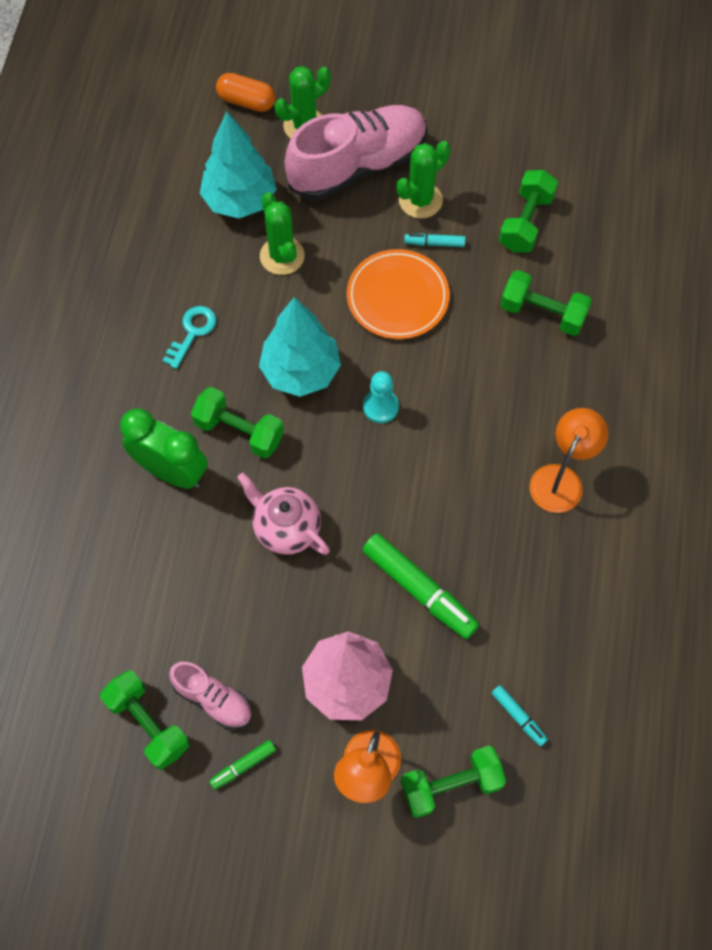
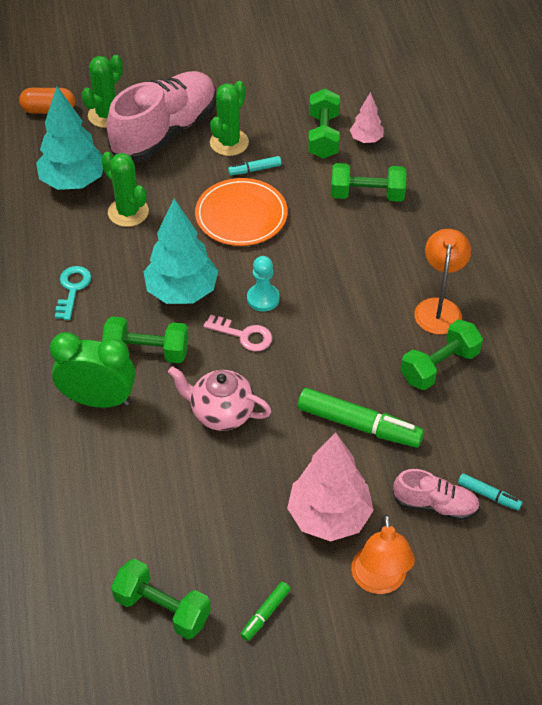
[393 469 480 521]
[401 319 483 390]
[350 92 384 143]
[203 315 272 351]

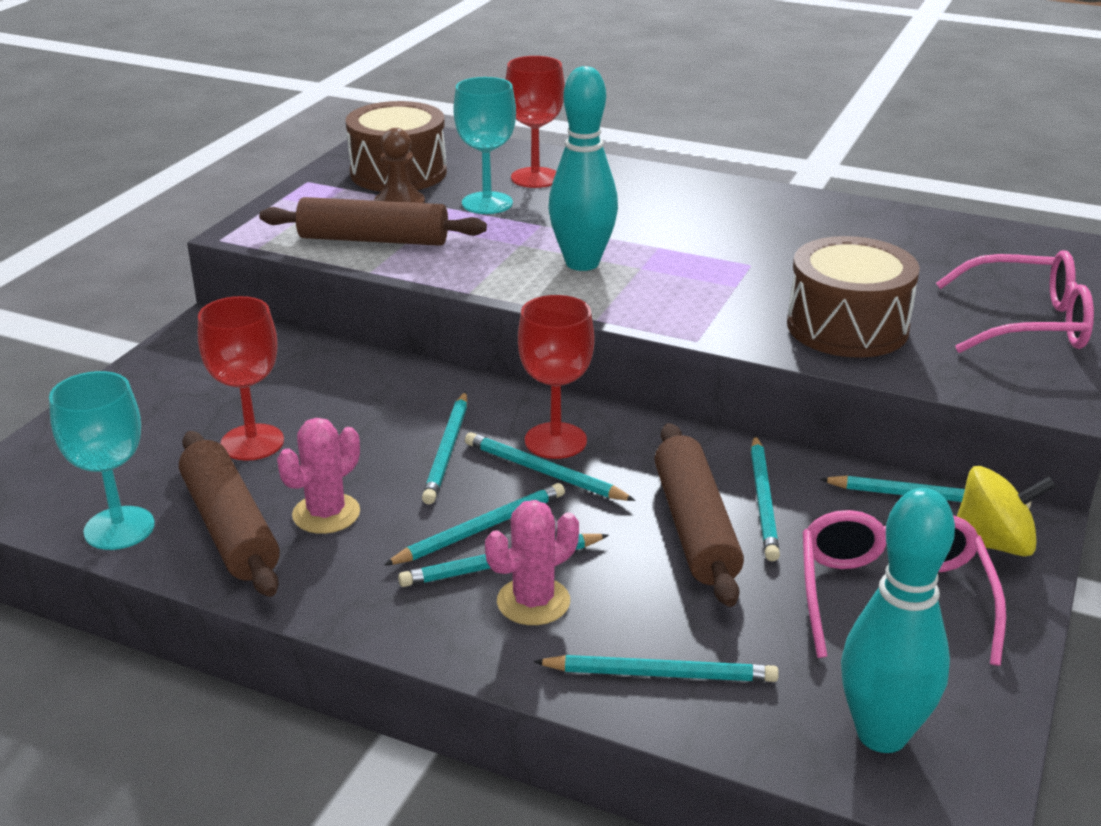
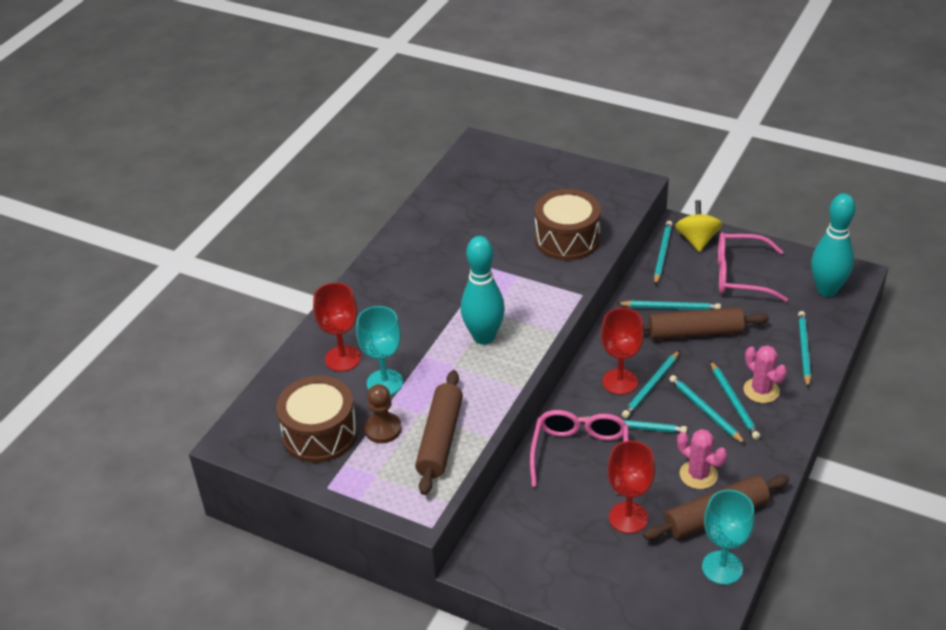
[530 410 628 494]

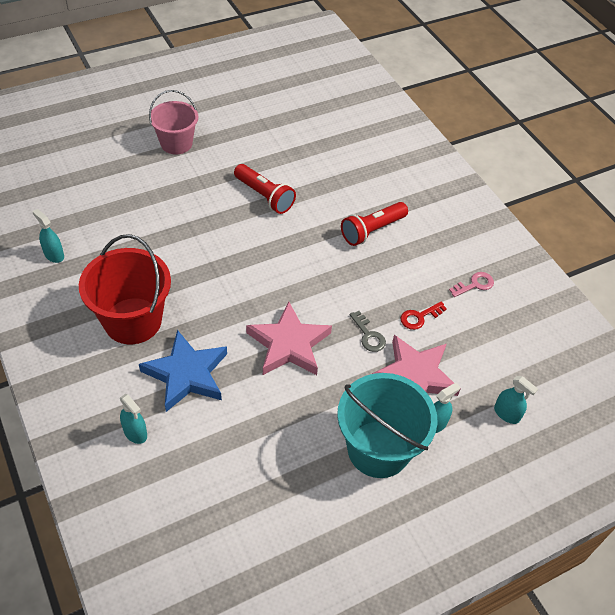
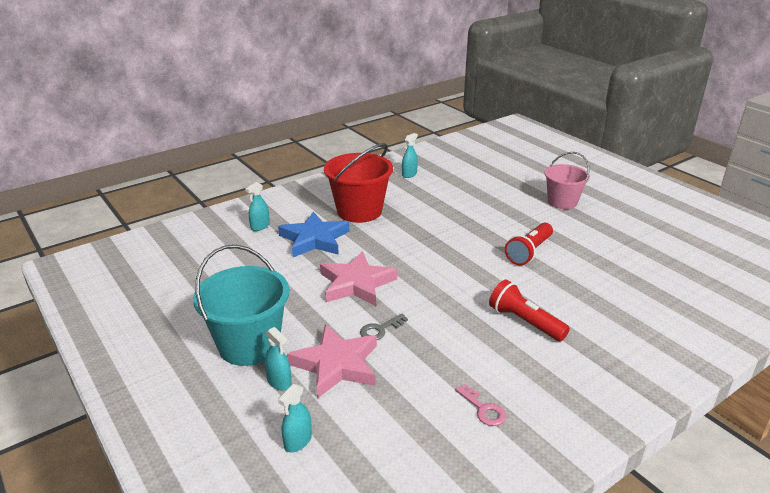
[400 302 447 330] (first image)

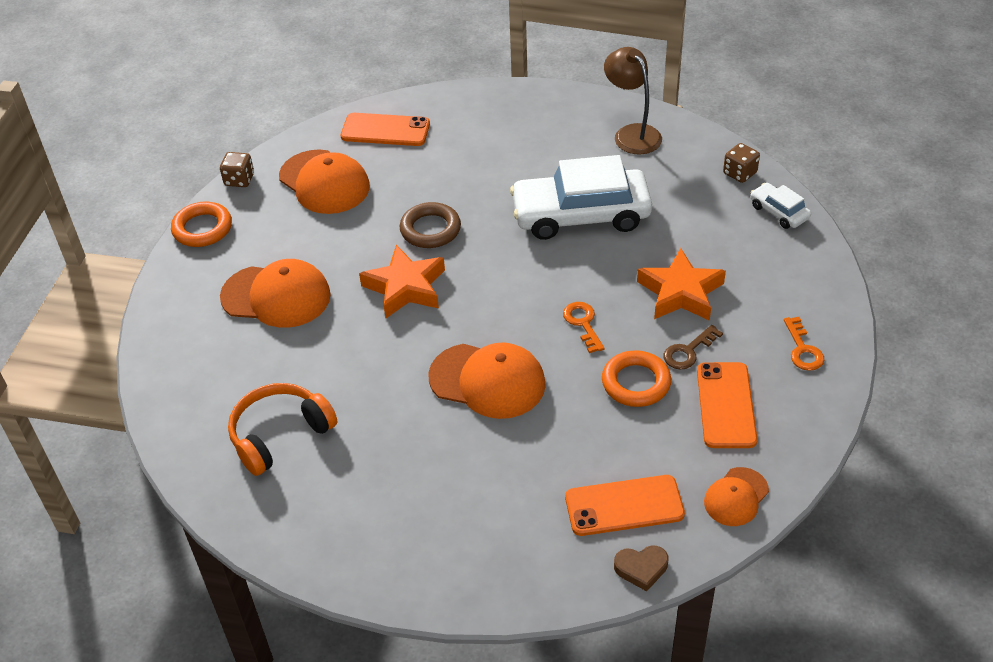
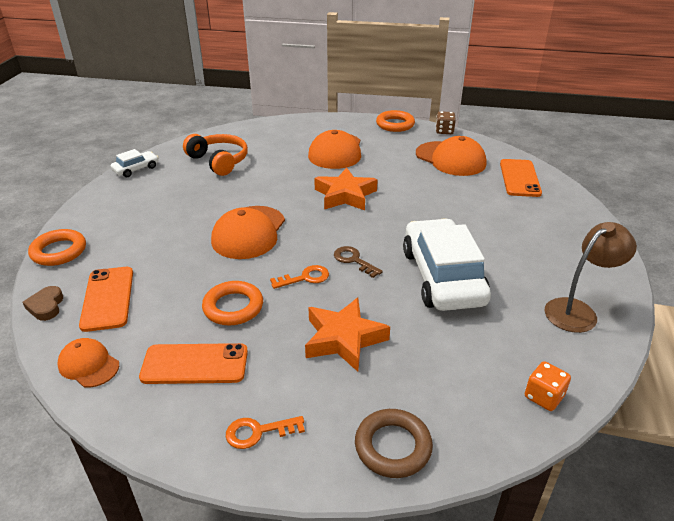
[525 361 571 411]
[416 136 486 176]
[111 149 159 177]
[355 409 433 478]
[334 246 383 278]
[28 229 86 266]

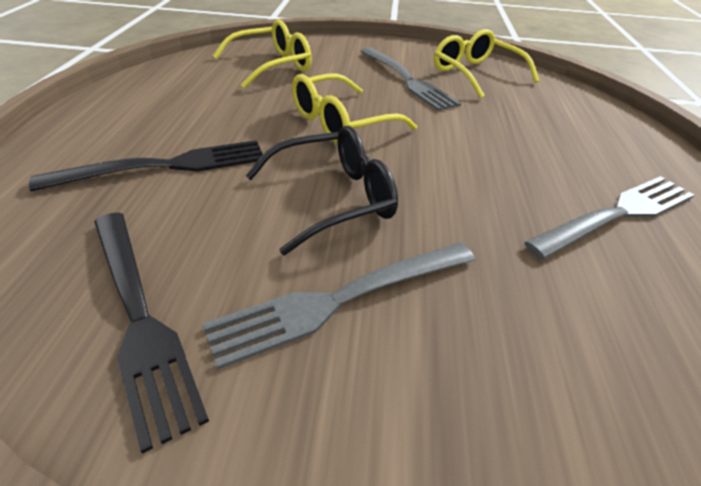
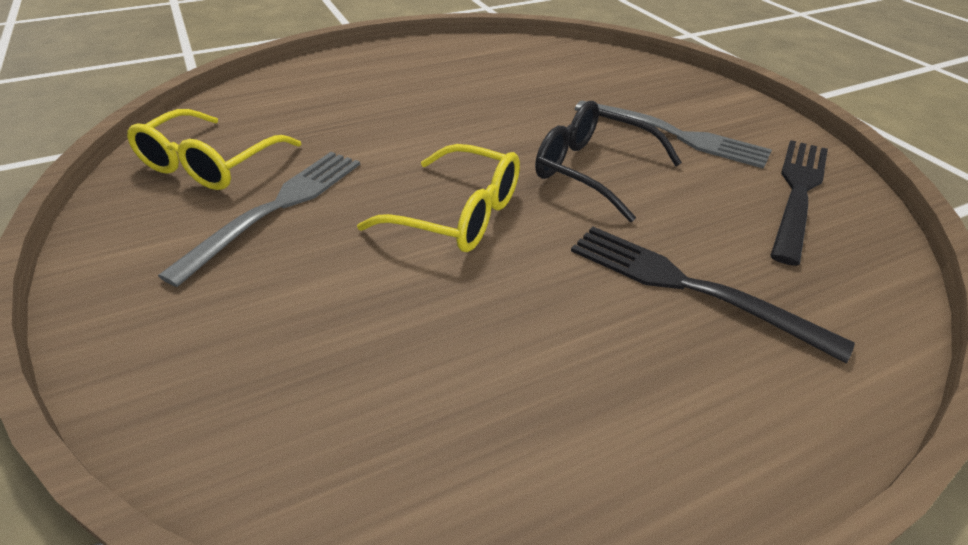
[213 19 312 89] (first image)
[524 176 695 259] (first image)

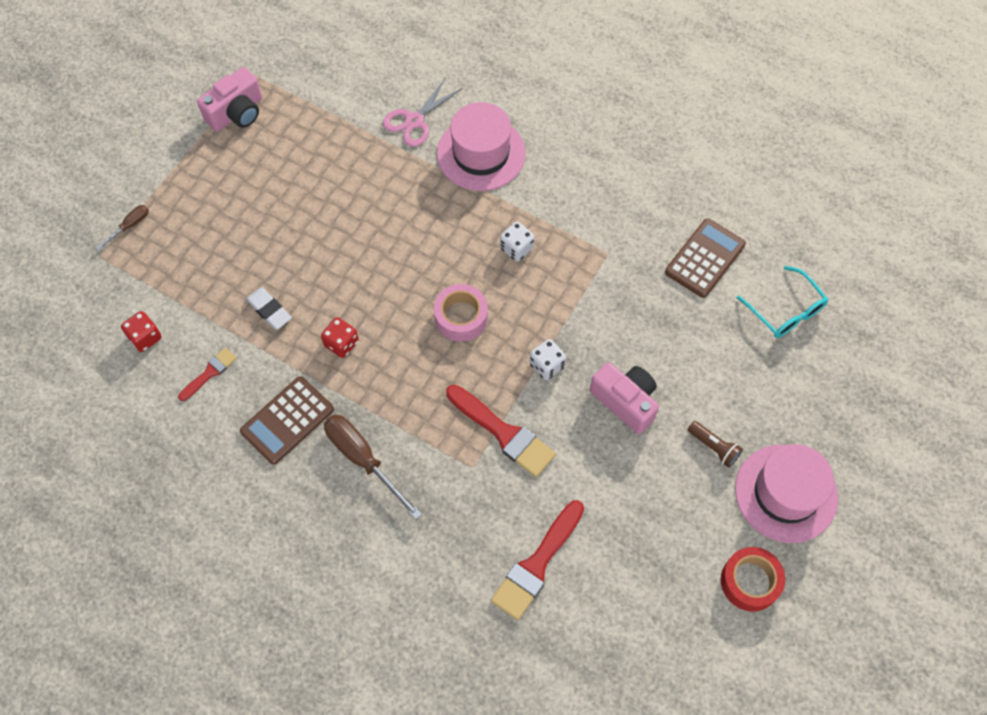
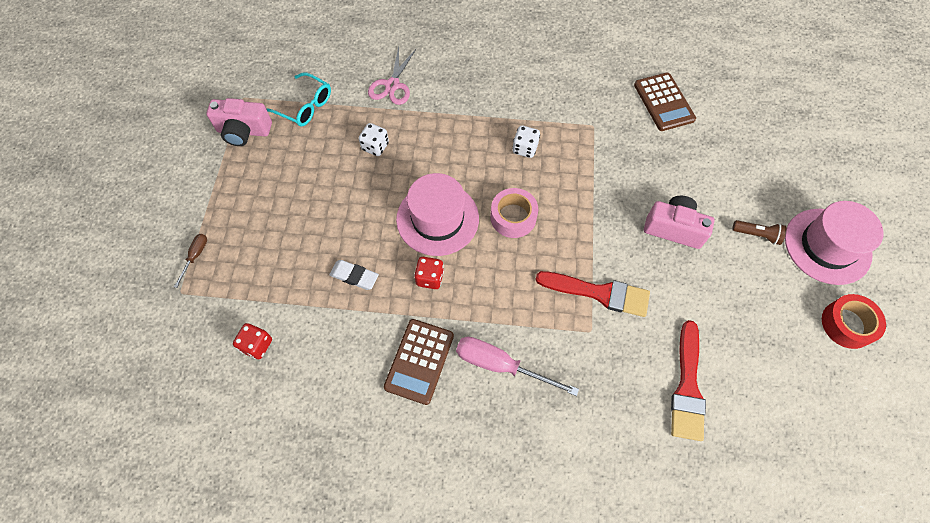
[206 98 272 146]
[396 173 479 256]
[634 73 696 131]
[266 72 331 127]
[359 123 389 156]
[178 348 237 401] (first image)
[456 337 579 396]

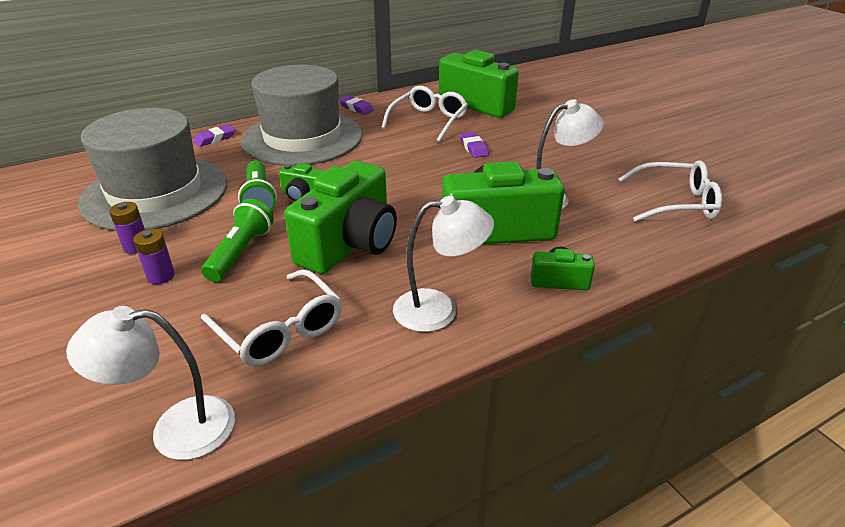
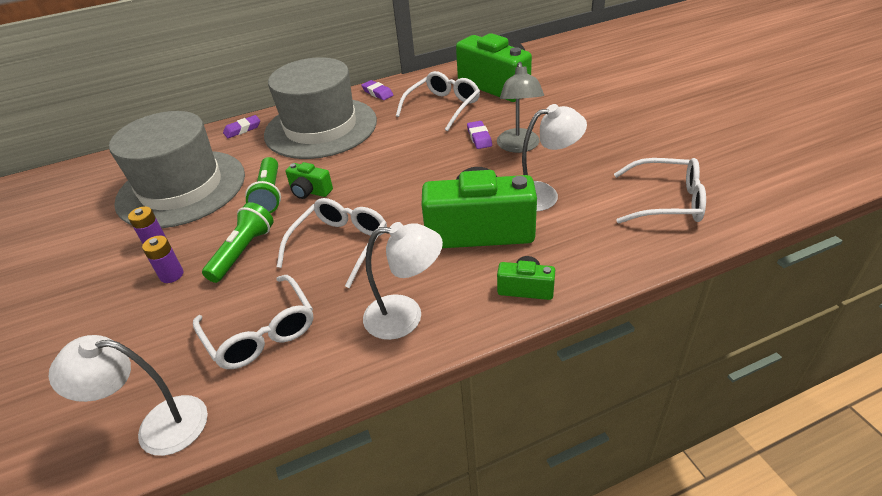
[277 198 387 288]
[497 62 544 153]

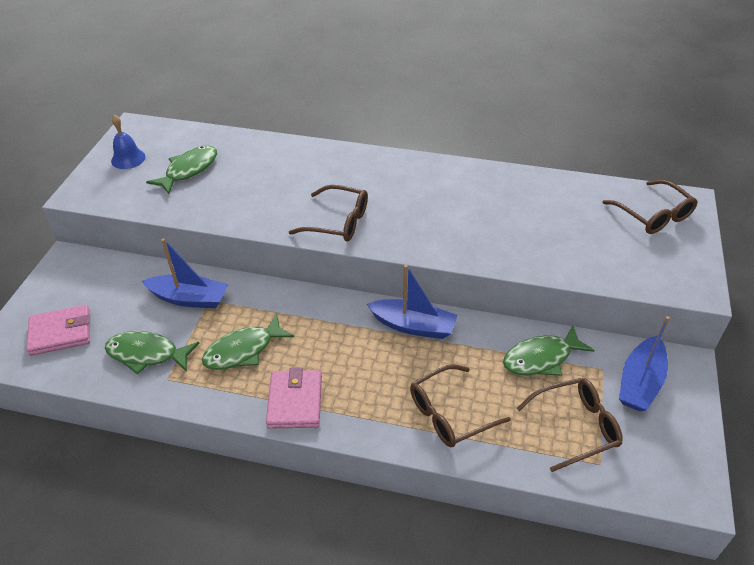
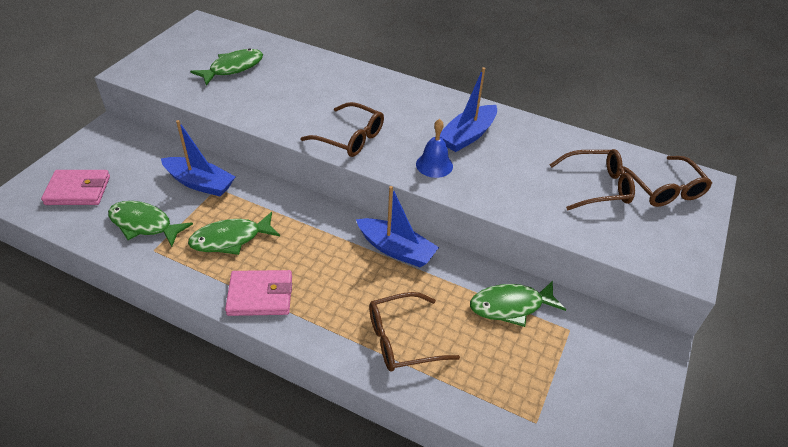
[416 119 453 178]
[440 67 497 152]
[225 270 292 316]
[550 149 635 210]

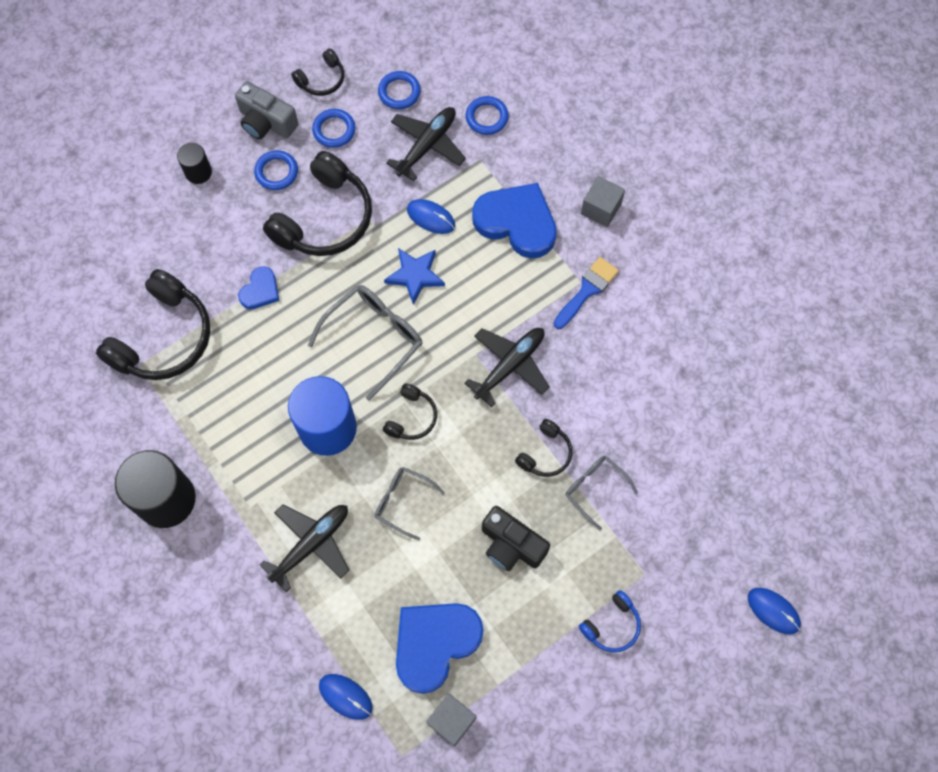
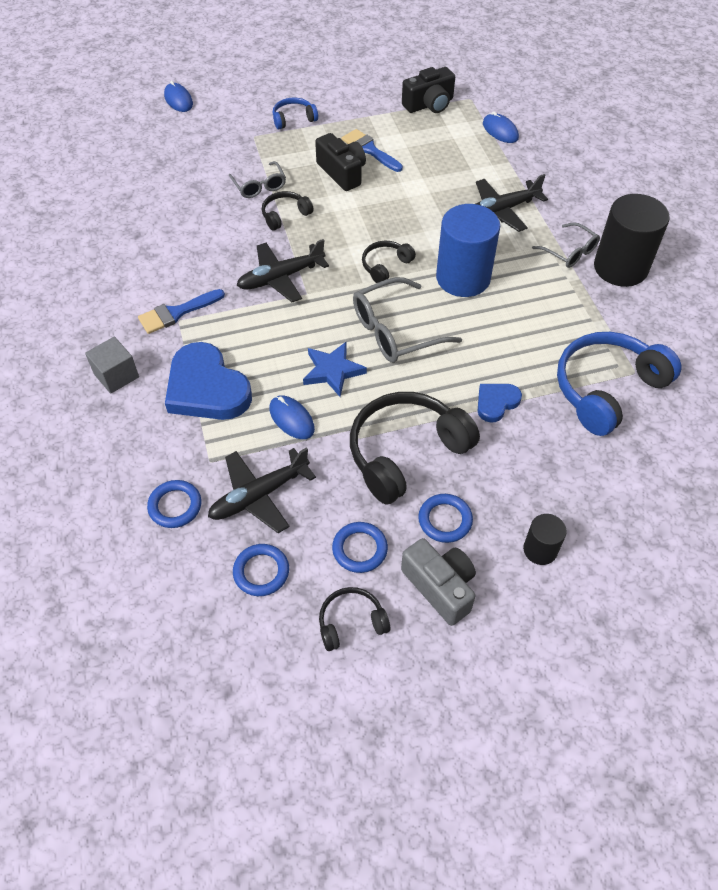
[557 332 681 436]
[532 222 600 268]
[396 603 484 694] (first image)
[402 67 455 113]
[342 129 403 172]

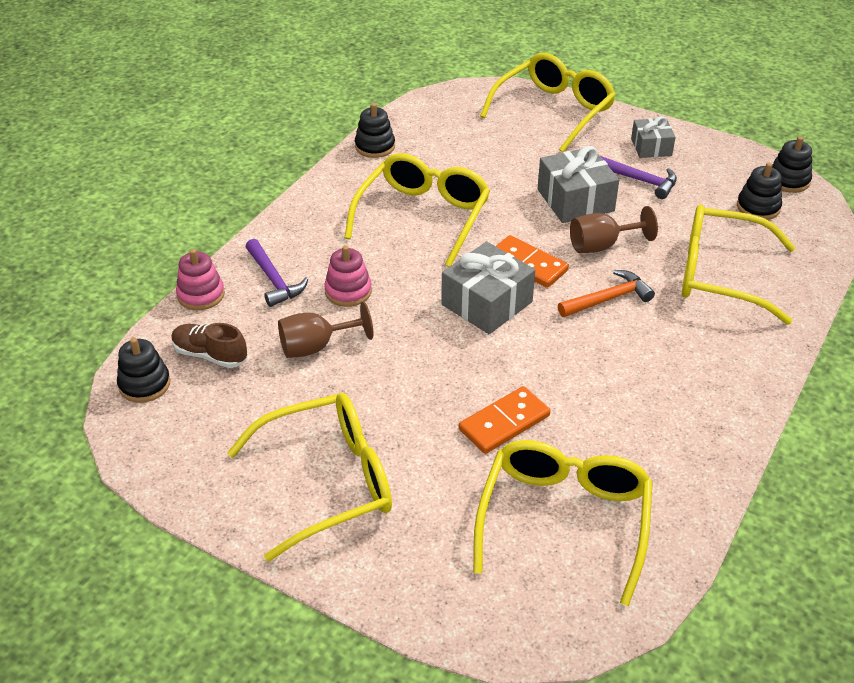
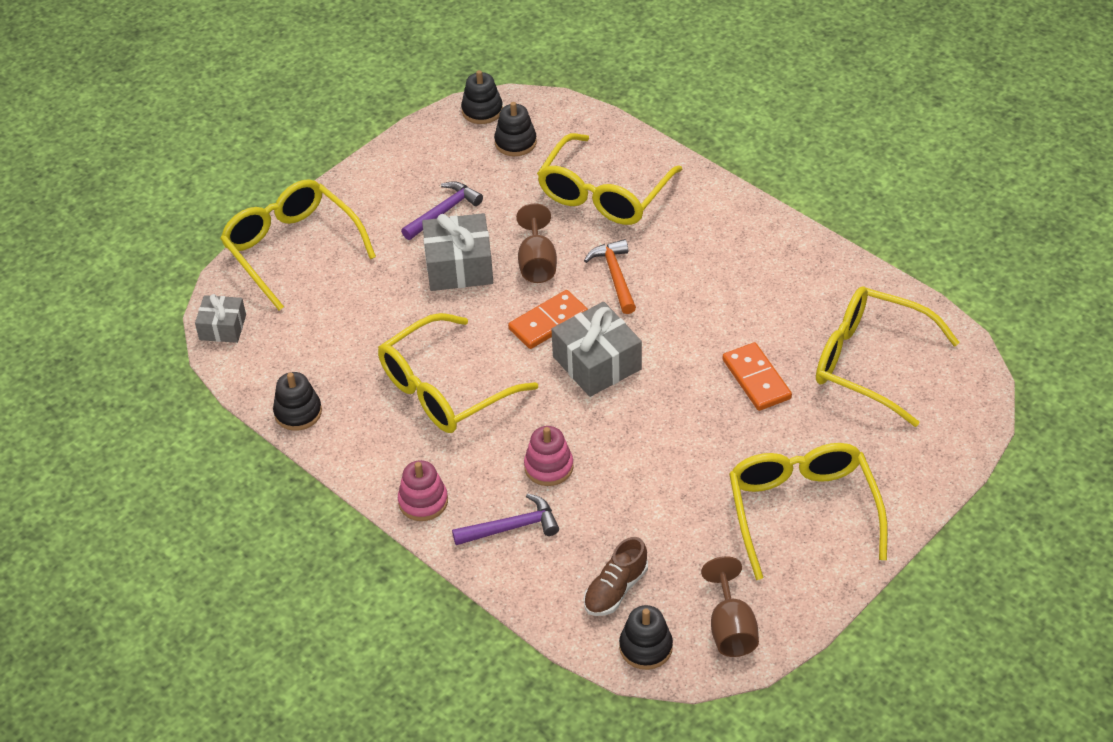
[195 294 246 343]
[378 313 538 433]
[398 460 448 521]
[701 556 759 657]

